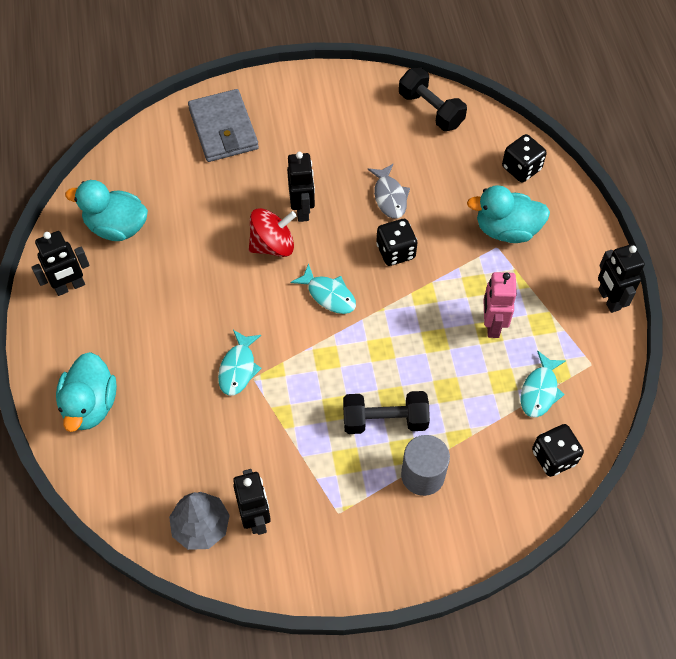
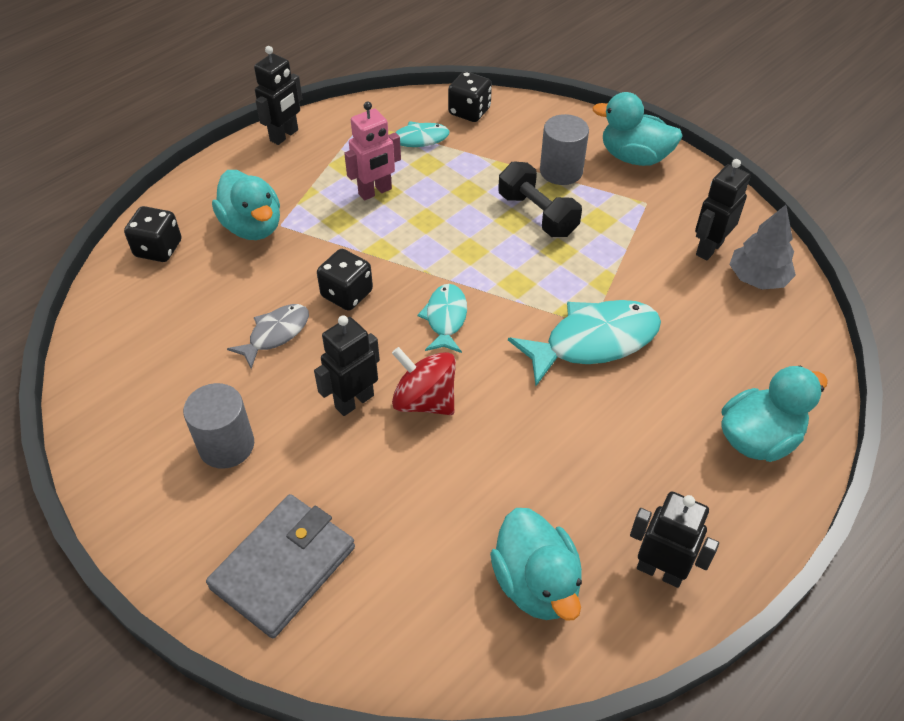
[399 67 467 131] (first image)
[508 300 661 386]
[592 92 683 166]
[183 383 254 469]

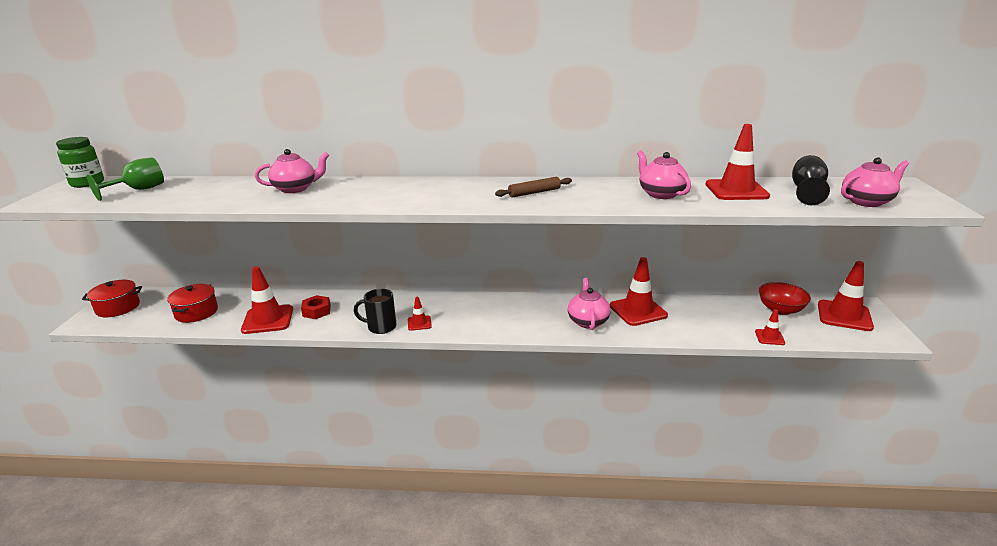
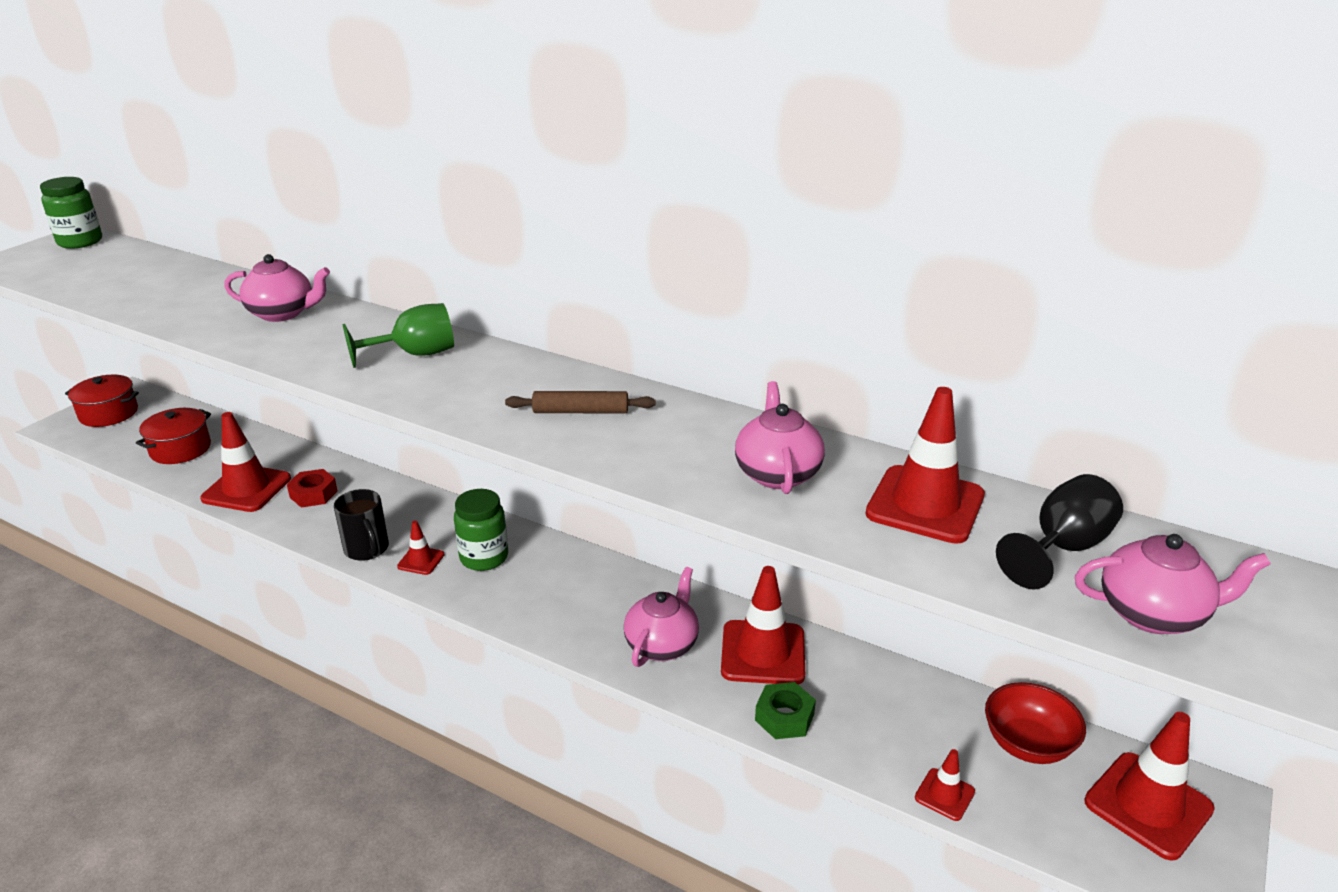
[343 303 454 368]
[334 489 389 561]
[454 489 508 571]
[755 682 816 739]

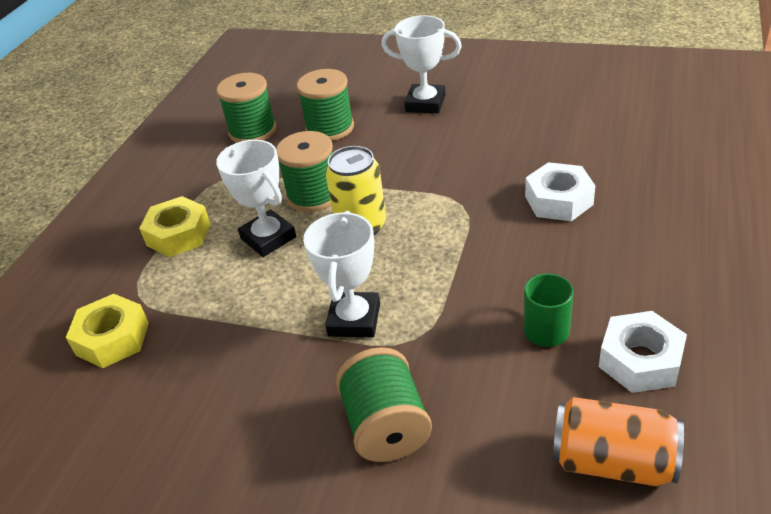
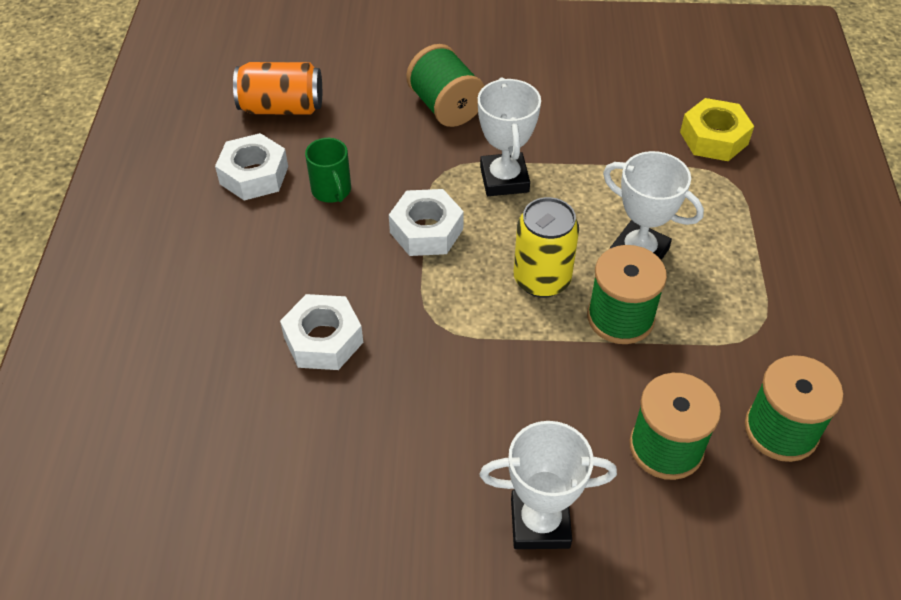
[139 196 210 257] (first image)
[389 189 464 256]

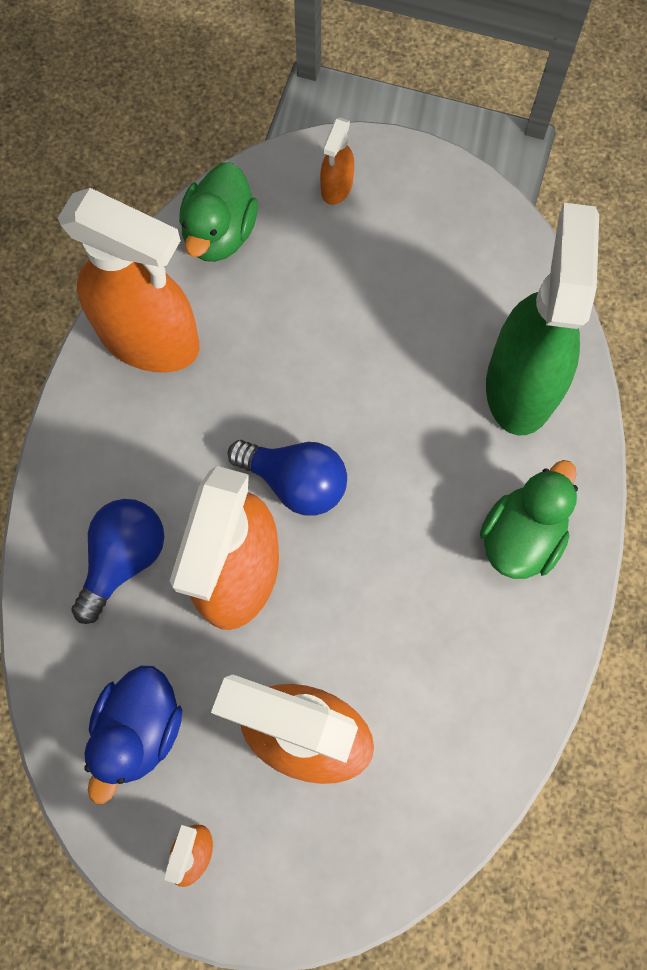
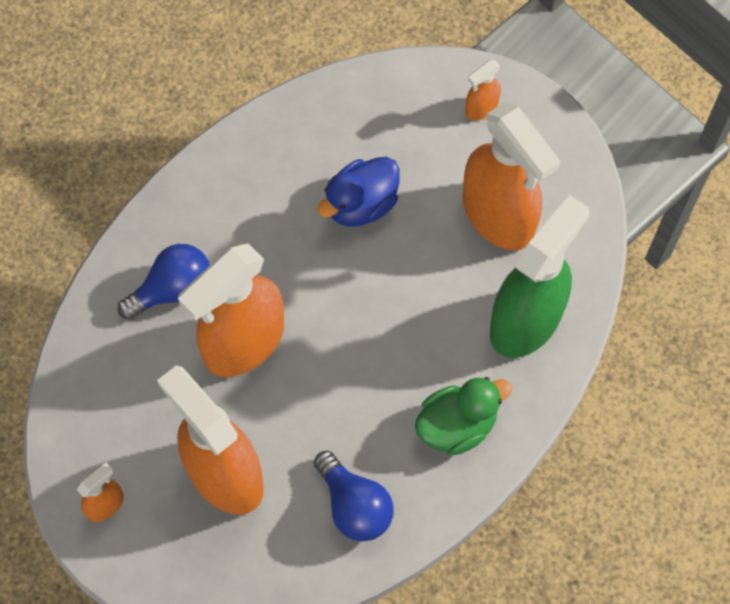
[179 162 258 262] (first image)
[463 102 561 251]
[314 451 393 541]
[317 157 400 227]

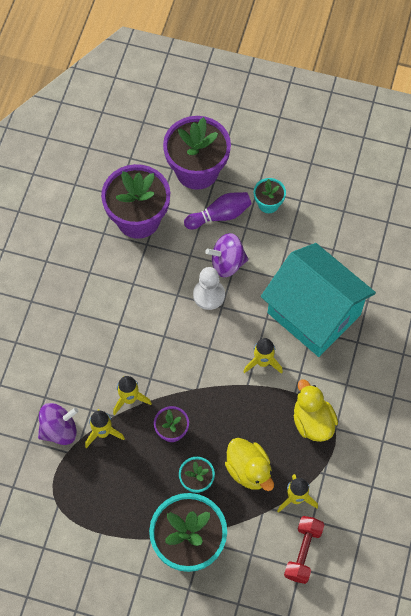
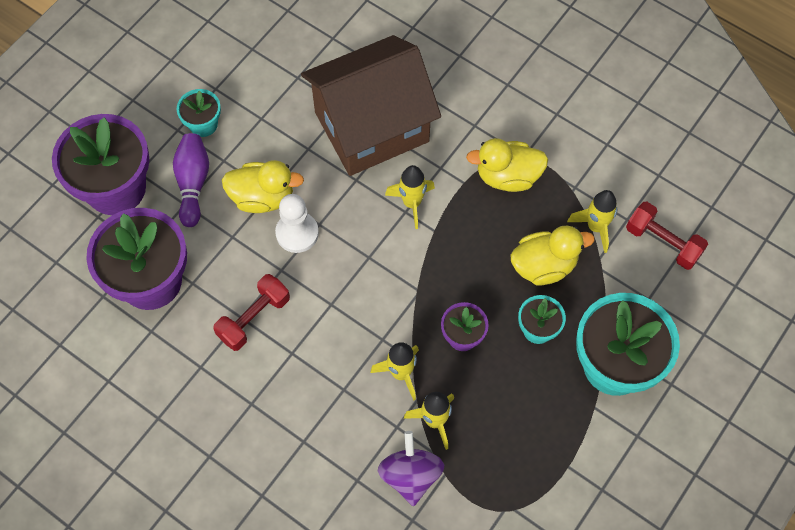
[222 160 304 213]
[301 35 441 176]
[213 274 290 351]

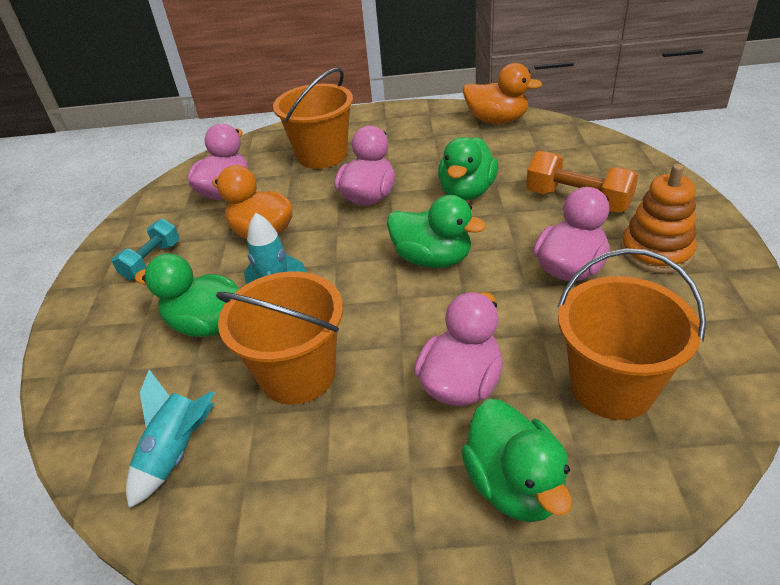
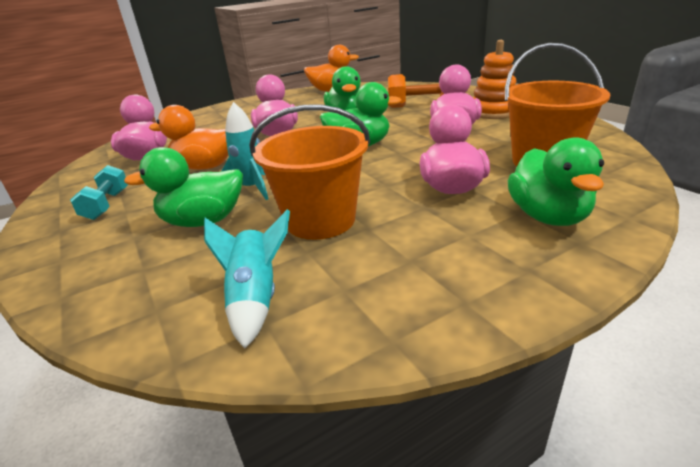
[273 68 353 169] (first image)
[508 137 604 226]

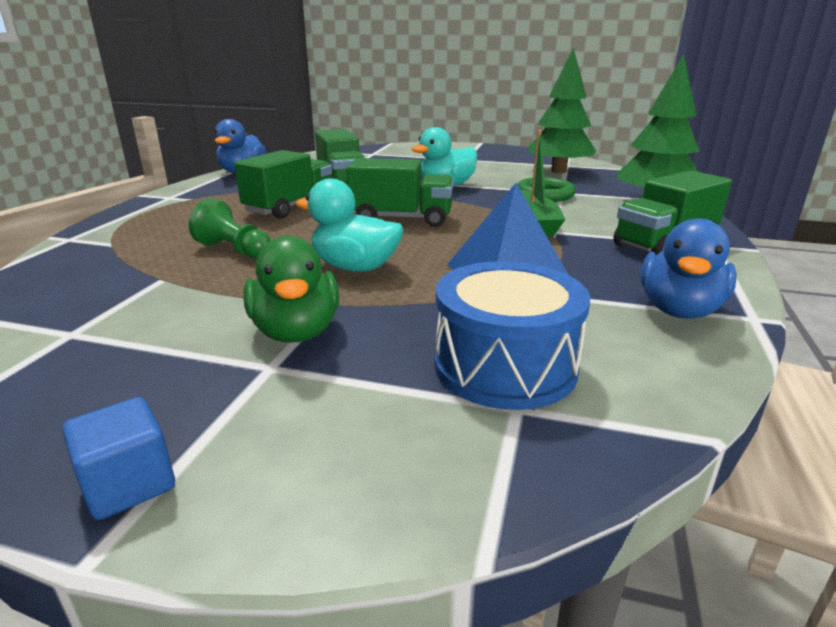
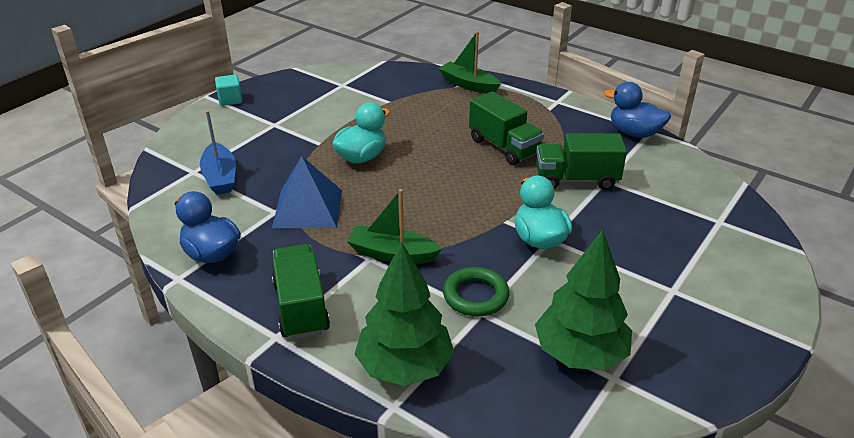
[346 158 454 227] (first image)
[189 198 271 259] (first image)
[243 236 339 342] (first image)
[200 110 236 195]
[215 75 243 106]
[438 31 501 94]

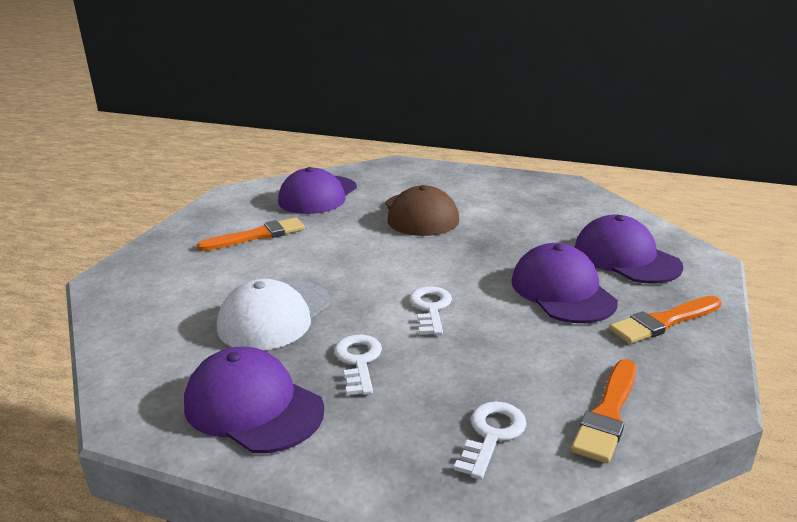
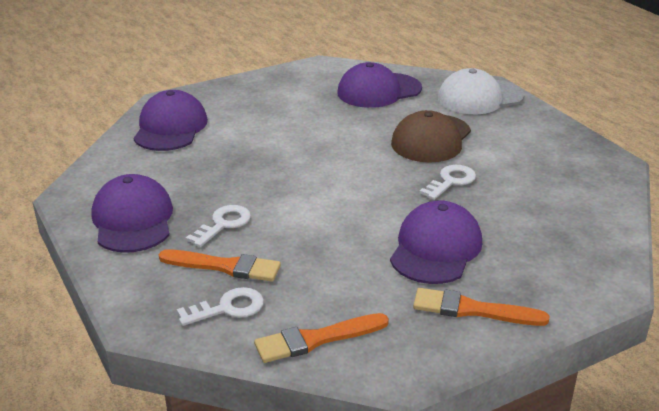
[133 90 208 151]
[159 249 281 282]
[438 68 524 114]
[419 165 476 200]

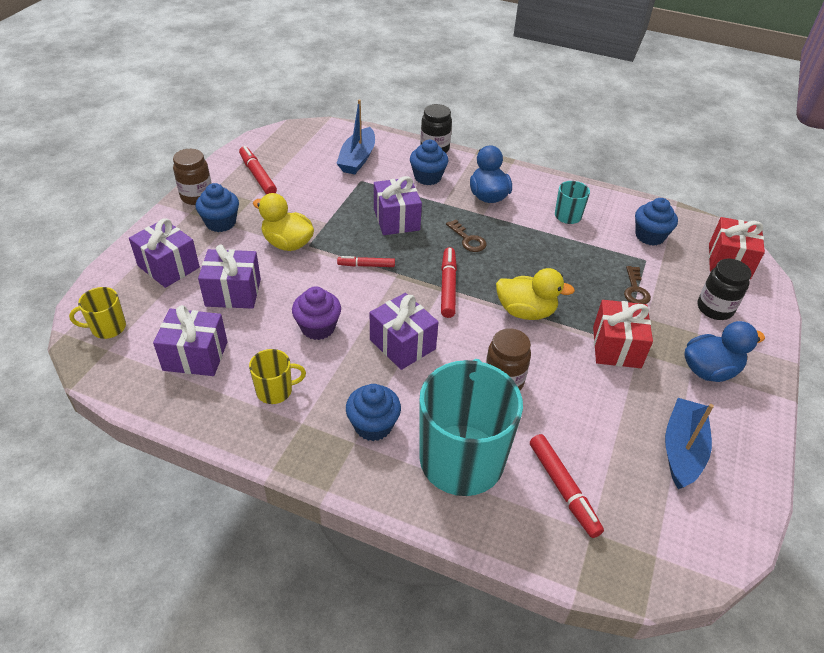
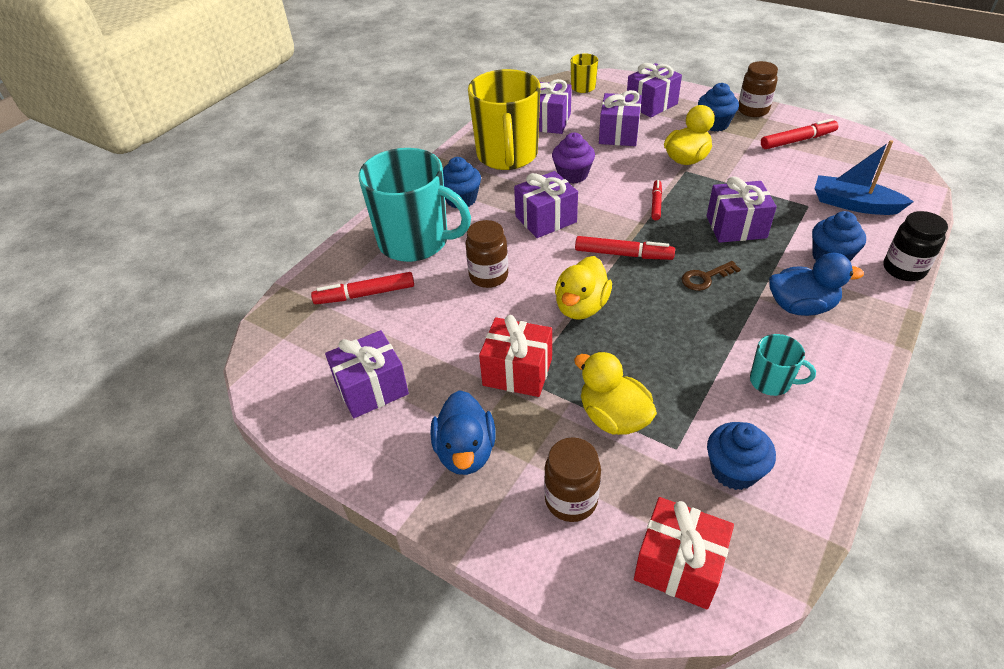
[544 437 601 522]
[574 351 657 435]
[468 69 540 170]
[325 330 409 418]

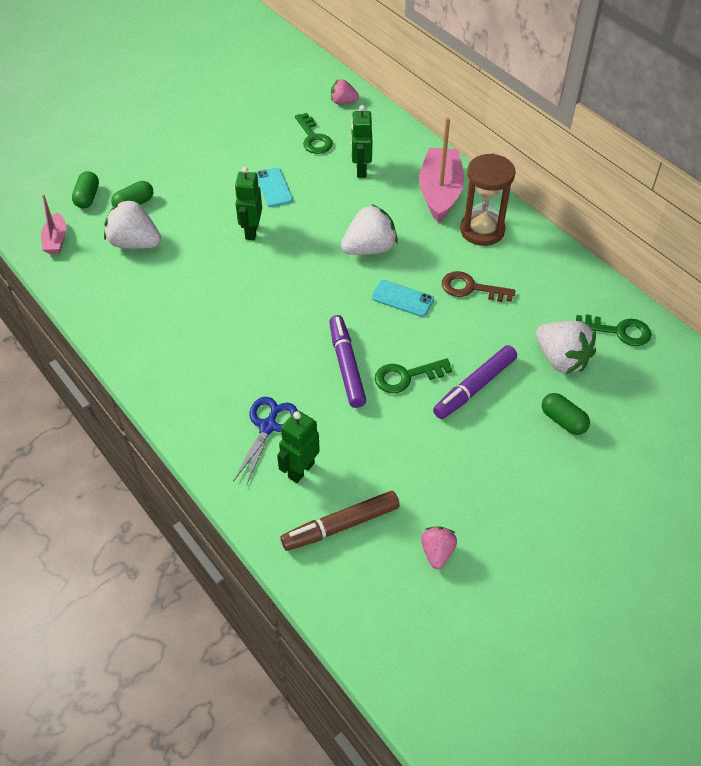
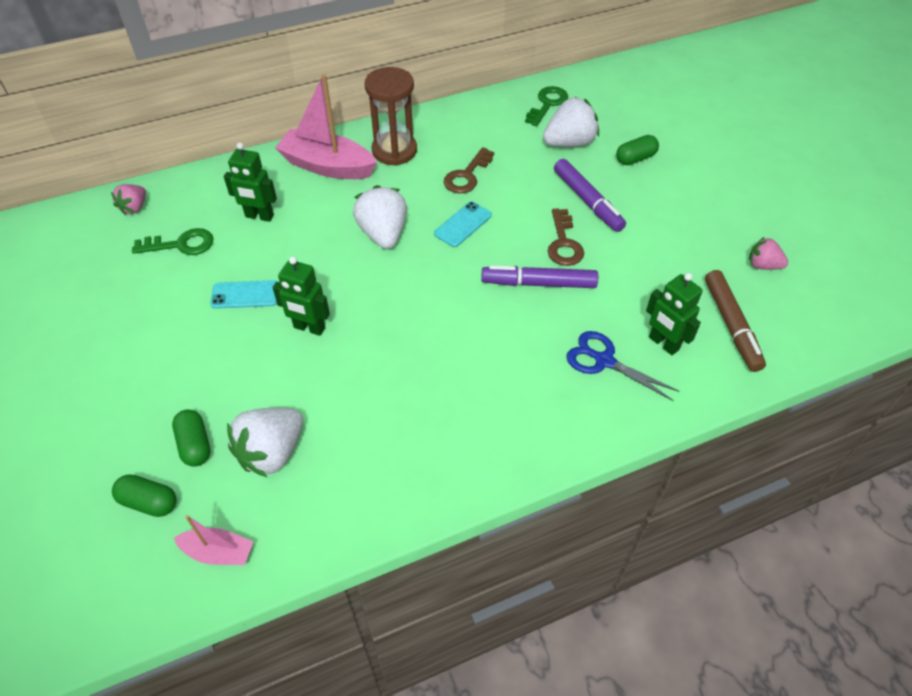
[548 208 584 266]

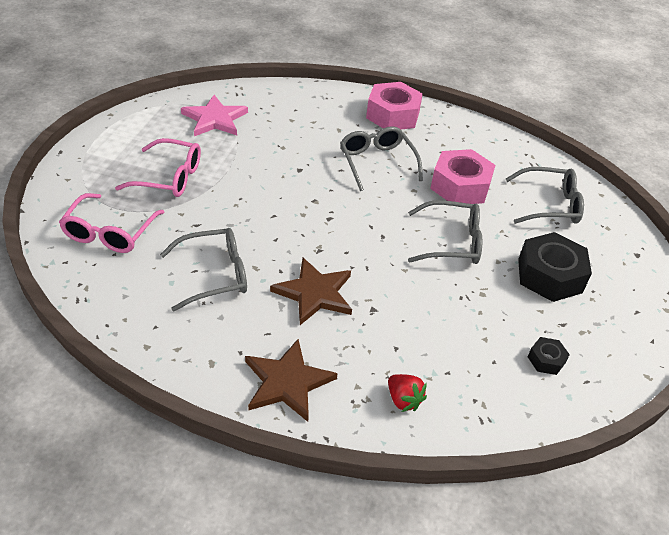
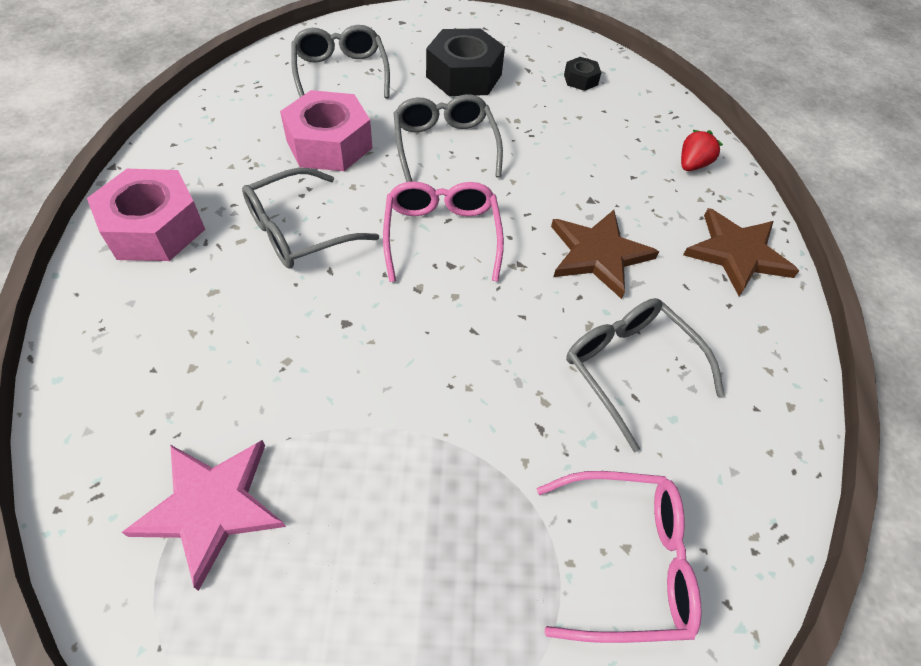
[383 181 504 282]

